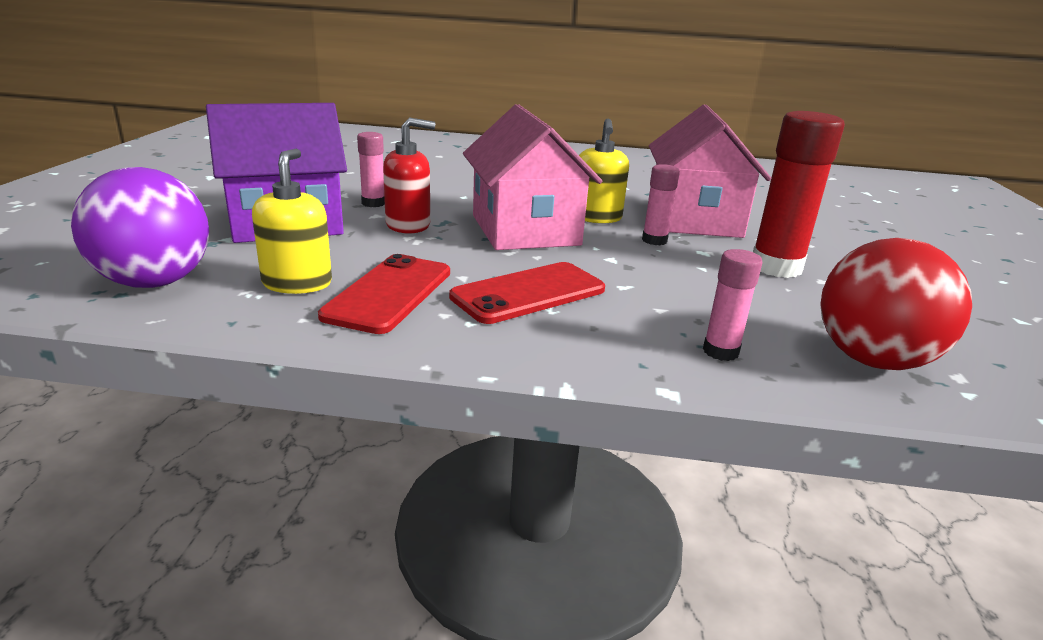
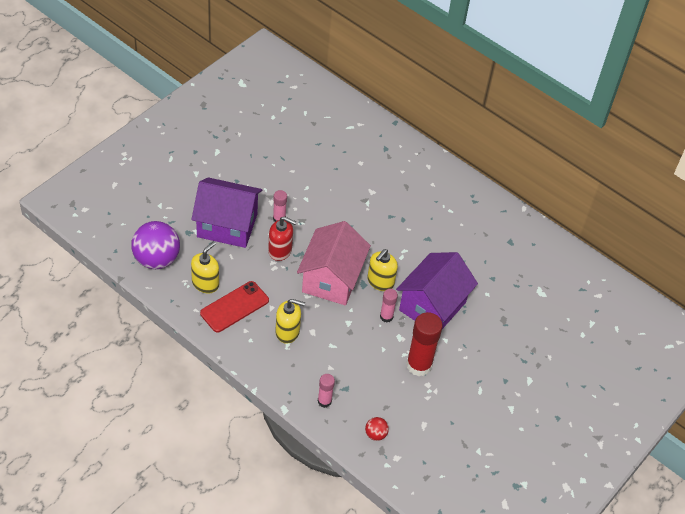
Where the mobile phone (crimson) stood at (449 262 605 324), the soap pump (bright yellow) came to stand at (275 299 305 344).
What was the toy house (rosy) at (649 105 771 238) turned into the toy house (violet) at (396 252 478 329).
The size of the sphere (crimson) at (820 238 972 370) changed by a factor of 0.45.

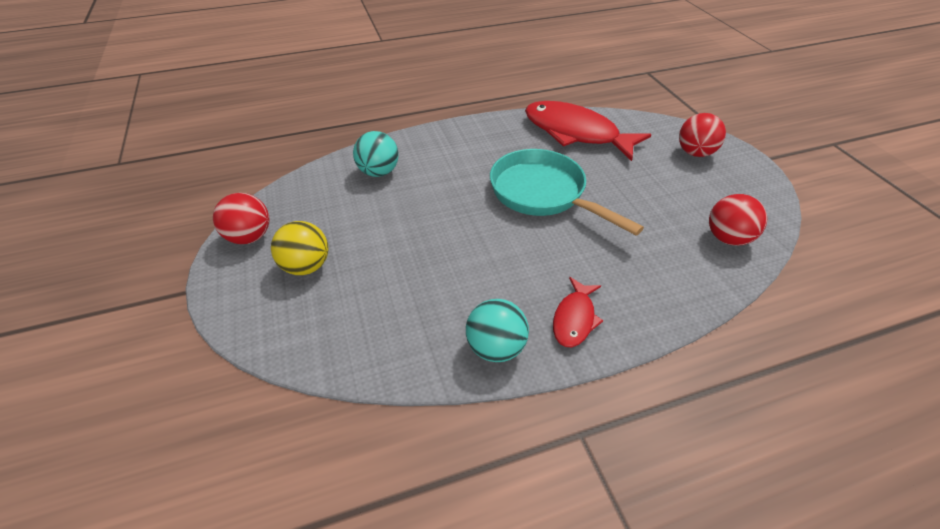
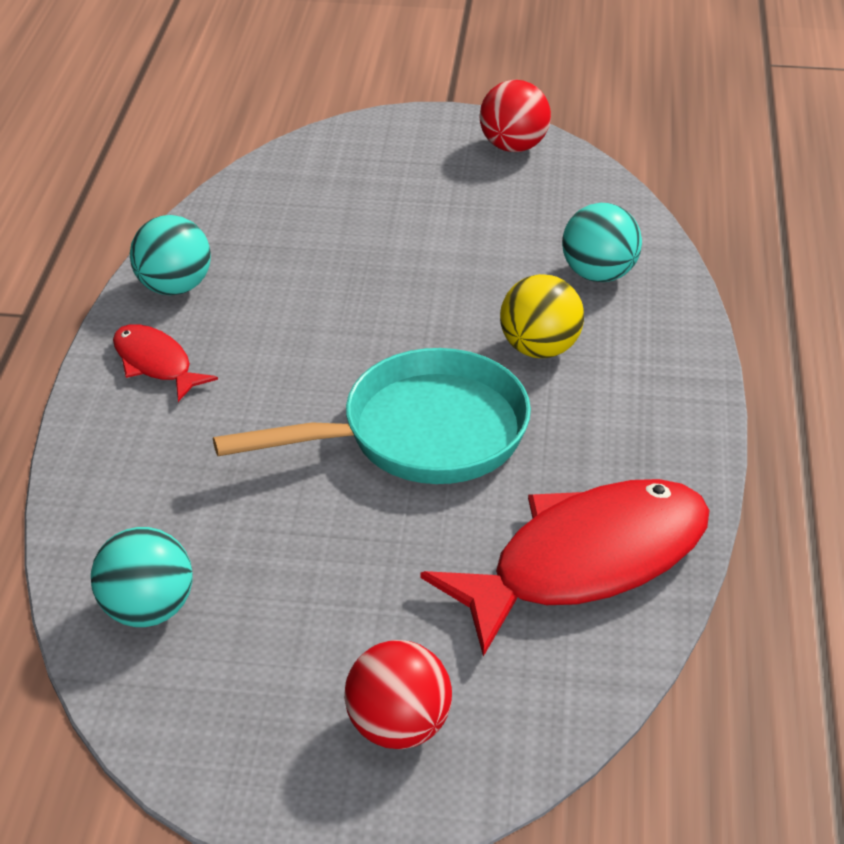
The sphere (bright yellow) ended up elsewhere, having gone from (271 221 328 275) to (500 274 584 358).
What was the sphere (crimson) at (709 194 767 246) turned into the sphere (teal) at (91 527 192 627).

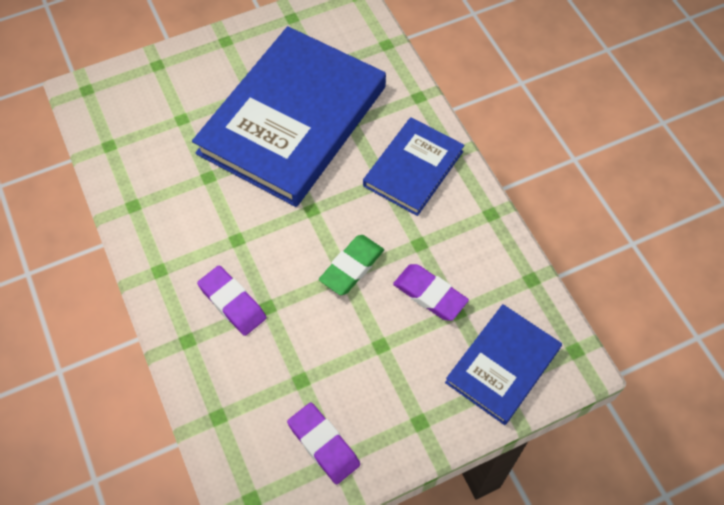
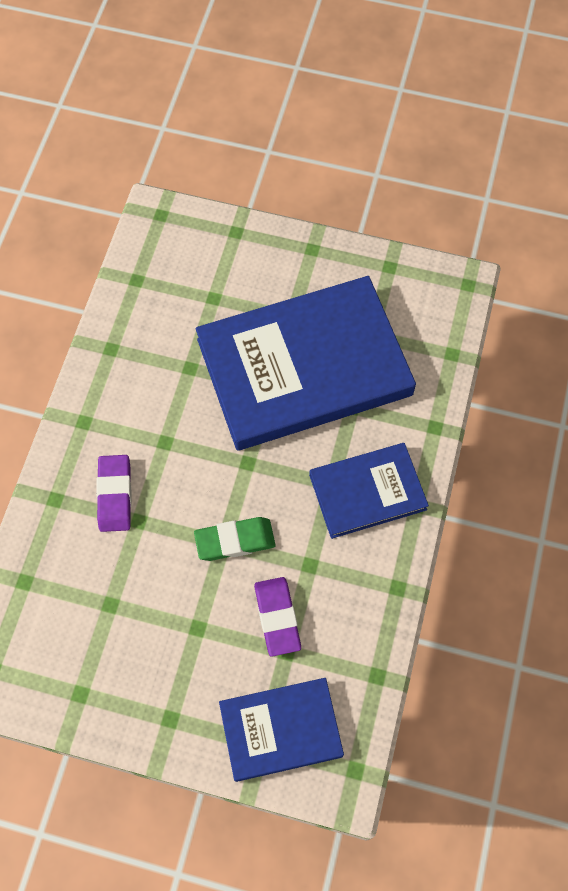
The second view lost the eraser (violet) at (287 403 360 484).

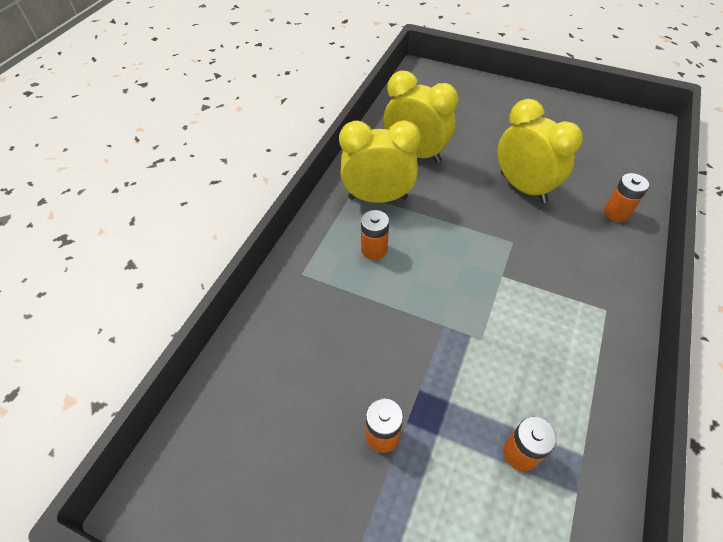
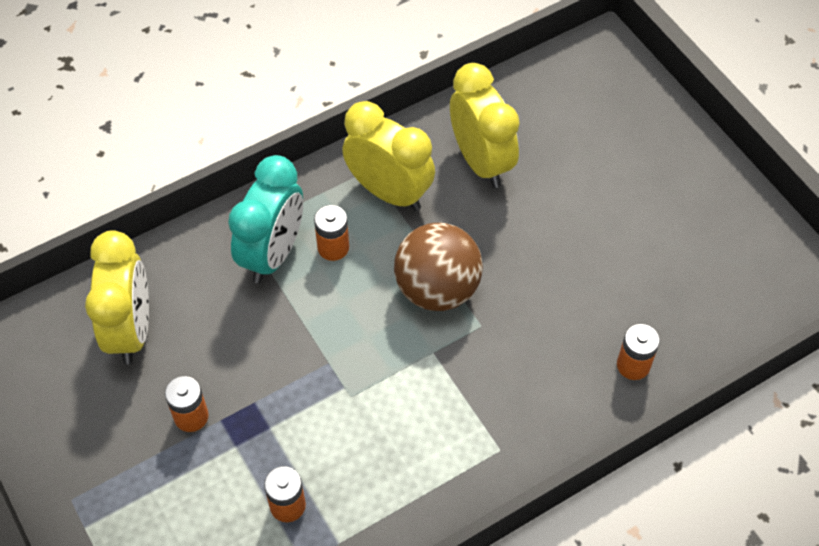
The clock (bright yellow) ended up elsewhere, having gone from (497 99 583 203) to (85 230 149 364).
The second view gained the clock (teal) at (228 155 303 283).
The second view gained the sphere (brown) at (394 223 483 311).

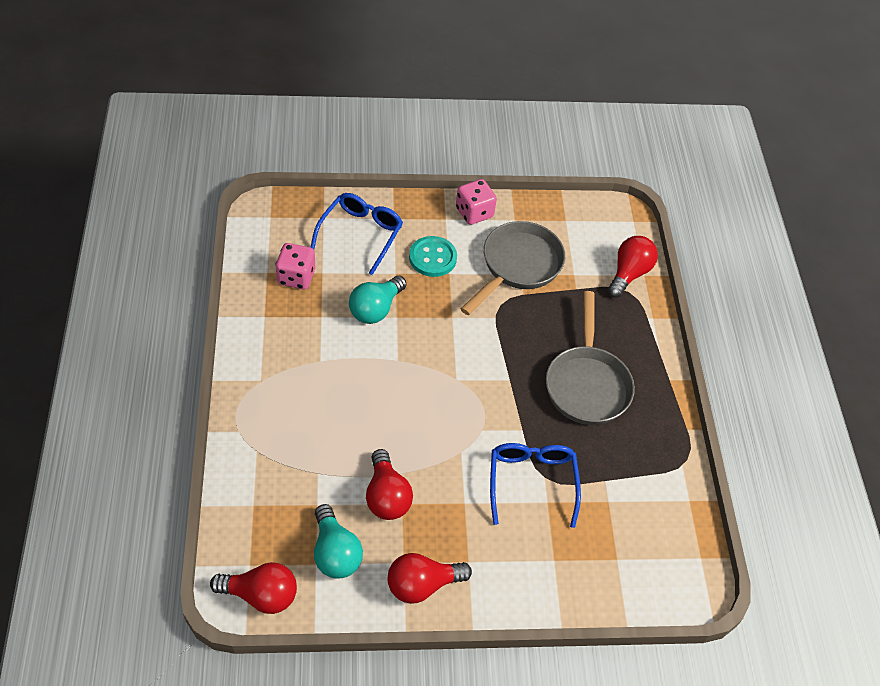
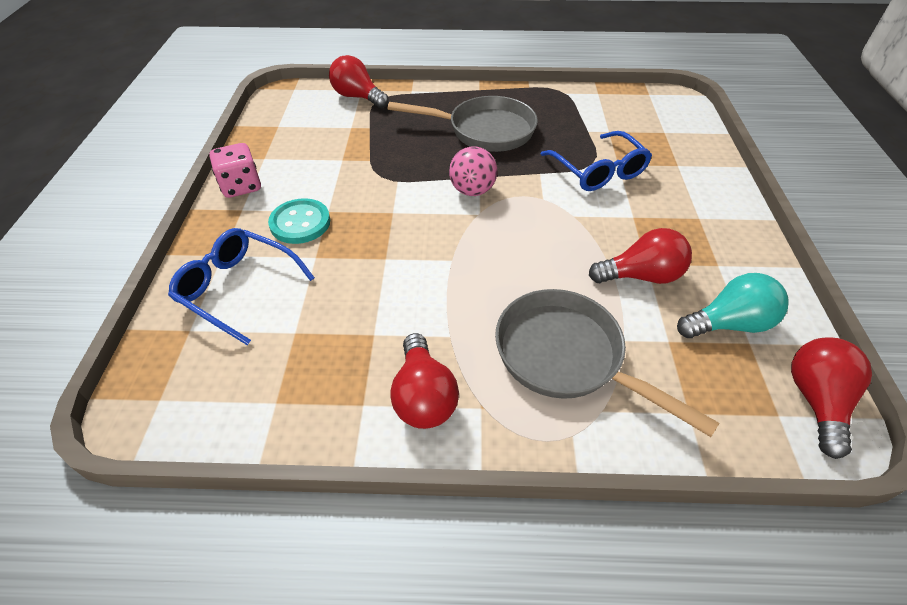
The second view lost the game die (rosy) at (275 243 315 289).
The second view lost the bulb (teal) at (349 276 407 324).
The bulb (crimson) ended up elsewhere, having gone from (387 553 472 604) to (390 333 459 429).
The frying pan (gray) ended up elsewhere, having gone from (461 221 565 315) to (495 289 720 437).
The glasses (royal blue) at (490 443 581 528) ended up facing another way, 120 degrees counterclockwise from before.
The second view gained the sphere (rosy) at (449 147 497 196).

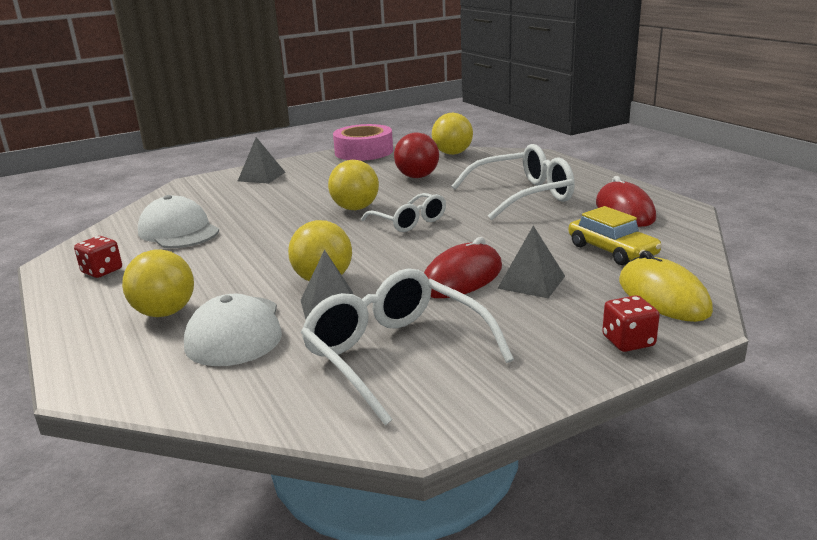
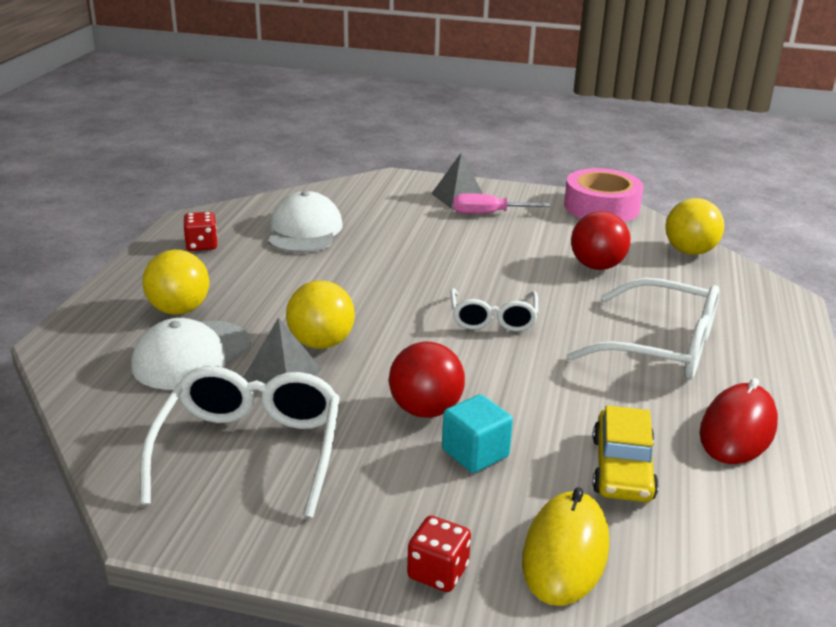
The second view lost the sphere (bright yellow) at (328 160 379 210).
Where the computer mouse (crimson) stood at (424 237 502 298), the sphere (crimson) came to stand at (389 342 465 418).
Where the pyramid (gray) stood at (497 226 565 298), the solid cube (teal) came to stand at (442 394 513 473).
The second view gained the screwdriver (rosy) at (453 193 550 214).

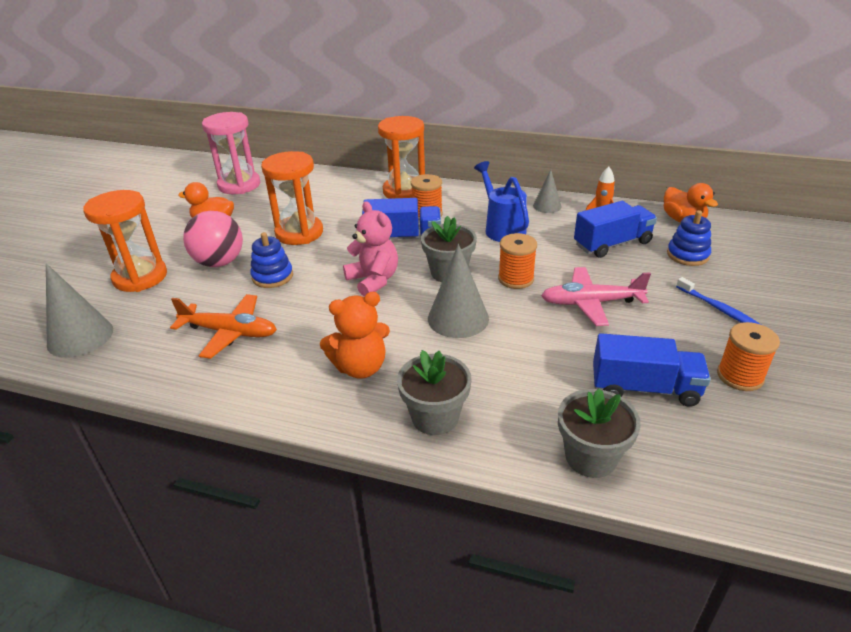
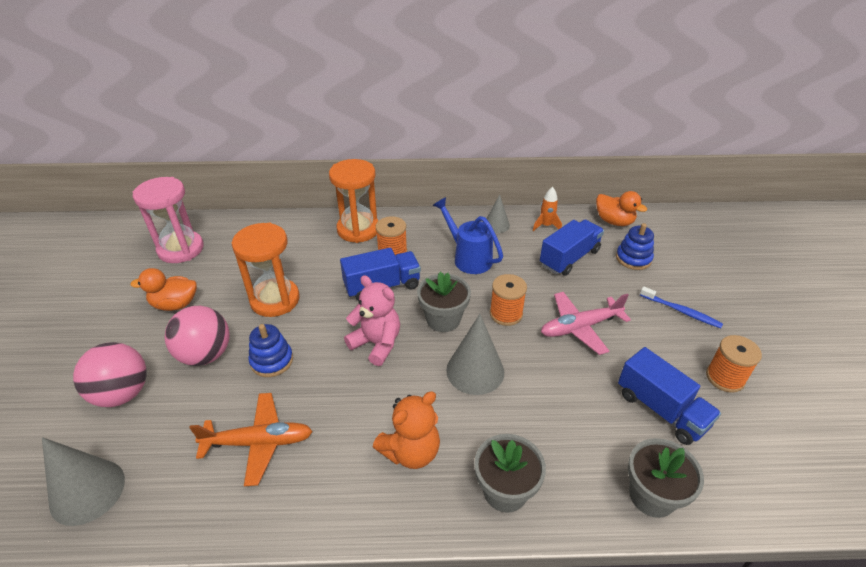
Where the sand timer (orange-coloured) stood at (83 190 167 292), the sphere (rosy) came to stand at (73 342 146 407).
The lorry (royal blue) at (593 333 711 407) ended up facing another way, 60 degrees clockwise from before.

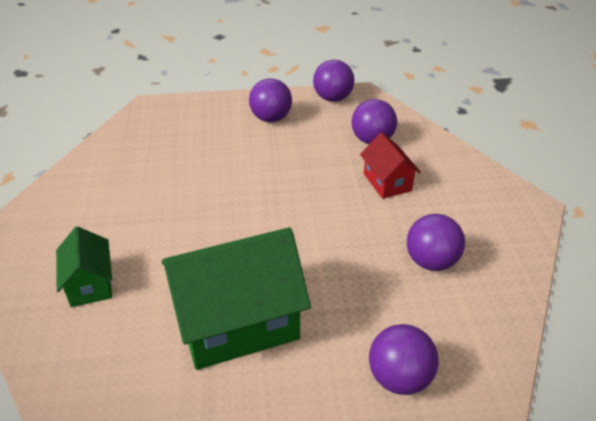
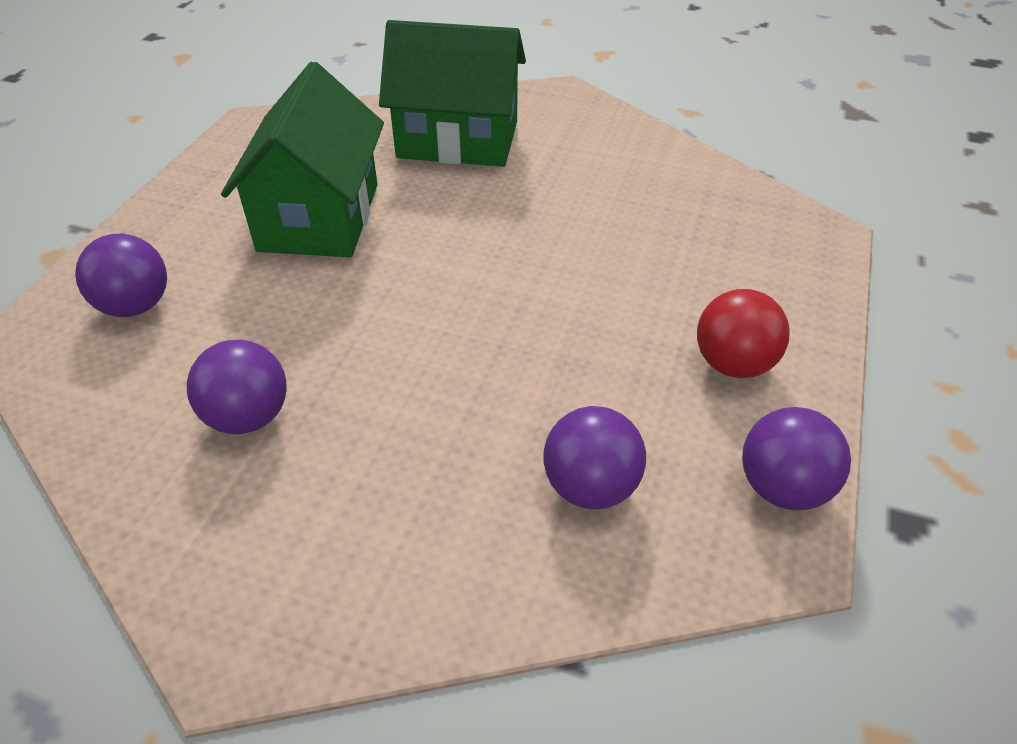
The size of the toy house (emerald) at (56 226 112 307) changed by a factor of 1.94.
What was the sphere (violet) at (249 78 292 122) turned into the sphere (crimson) at (697 289 790 378).
The second view lost the toy house (crimson) at (360 132 421 199).

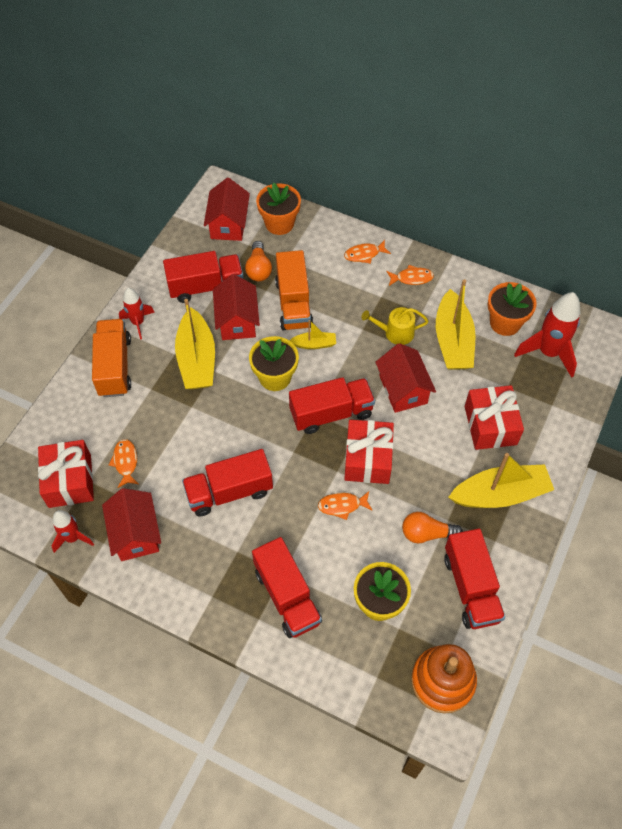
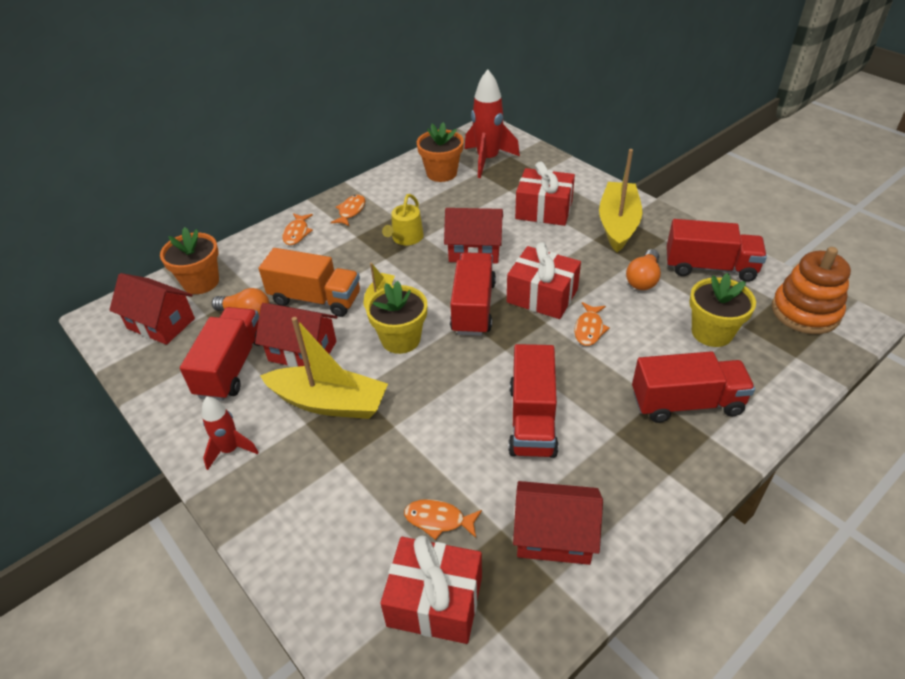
The second view lost the toy rocket (crimson) at (52 510 94 553).
The second view lost the lorry (orange-coloured) at (92 319 131 397).
The second view lost the toy boat (bright yellow) at (436 279 475 370).

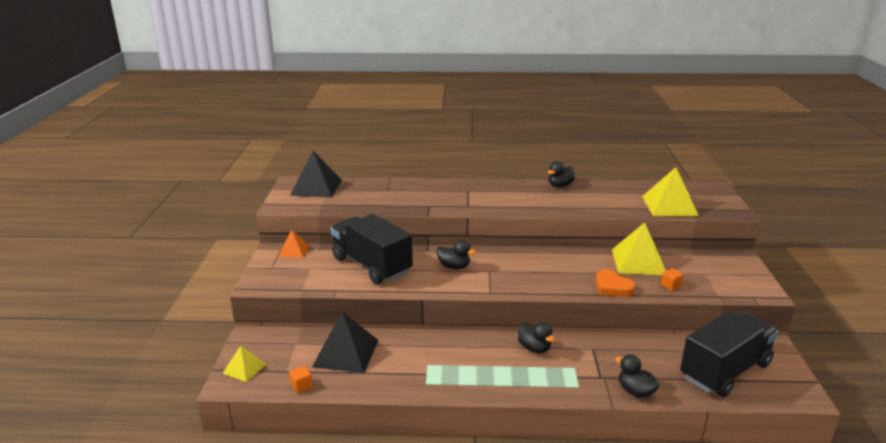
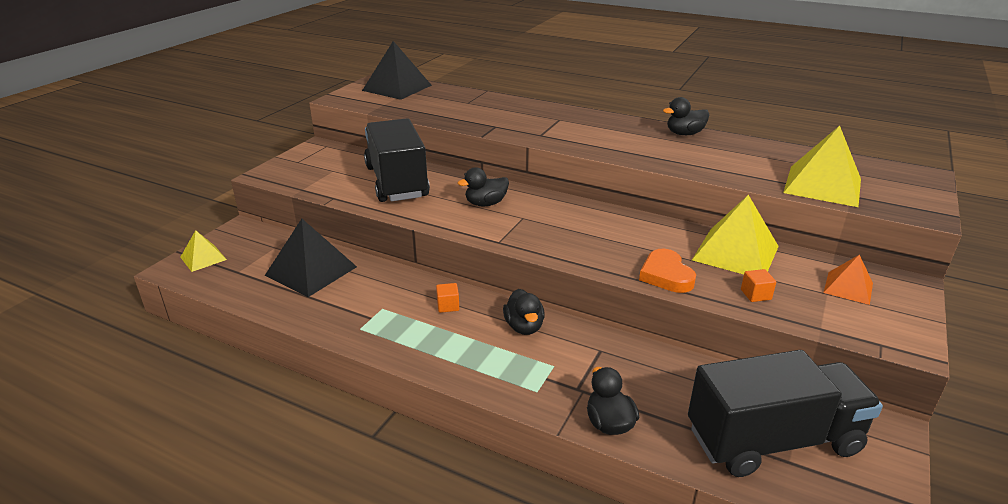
The pyramid (orange-coloured) ended up elsewhere, having gone from (278 230 309 258) to (823 255 873 305).
The solid cube (orange-coloured) ended up elsewhere, having gone from (289 366 313 393) to (436 283 459 313).
The rubber duck (black) at (437 240 476 269) ended up facing another way, 105 degrees clockwise from before.

